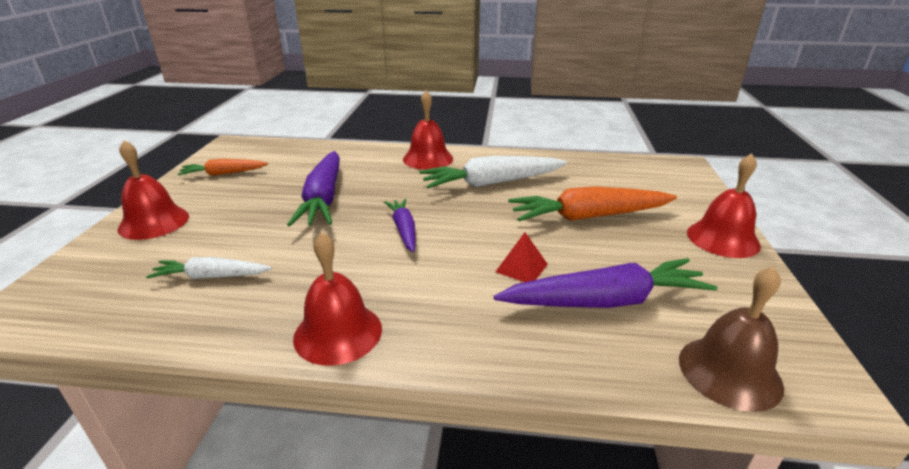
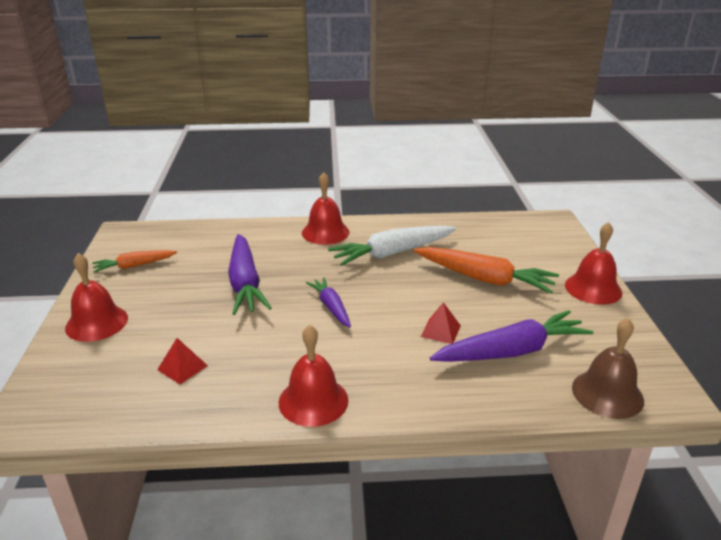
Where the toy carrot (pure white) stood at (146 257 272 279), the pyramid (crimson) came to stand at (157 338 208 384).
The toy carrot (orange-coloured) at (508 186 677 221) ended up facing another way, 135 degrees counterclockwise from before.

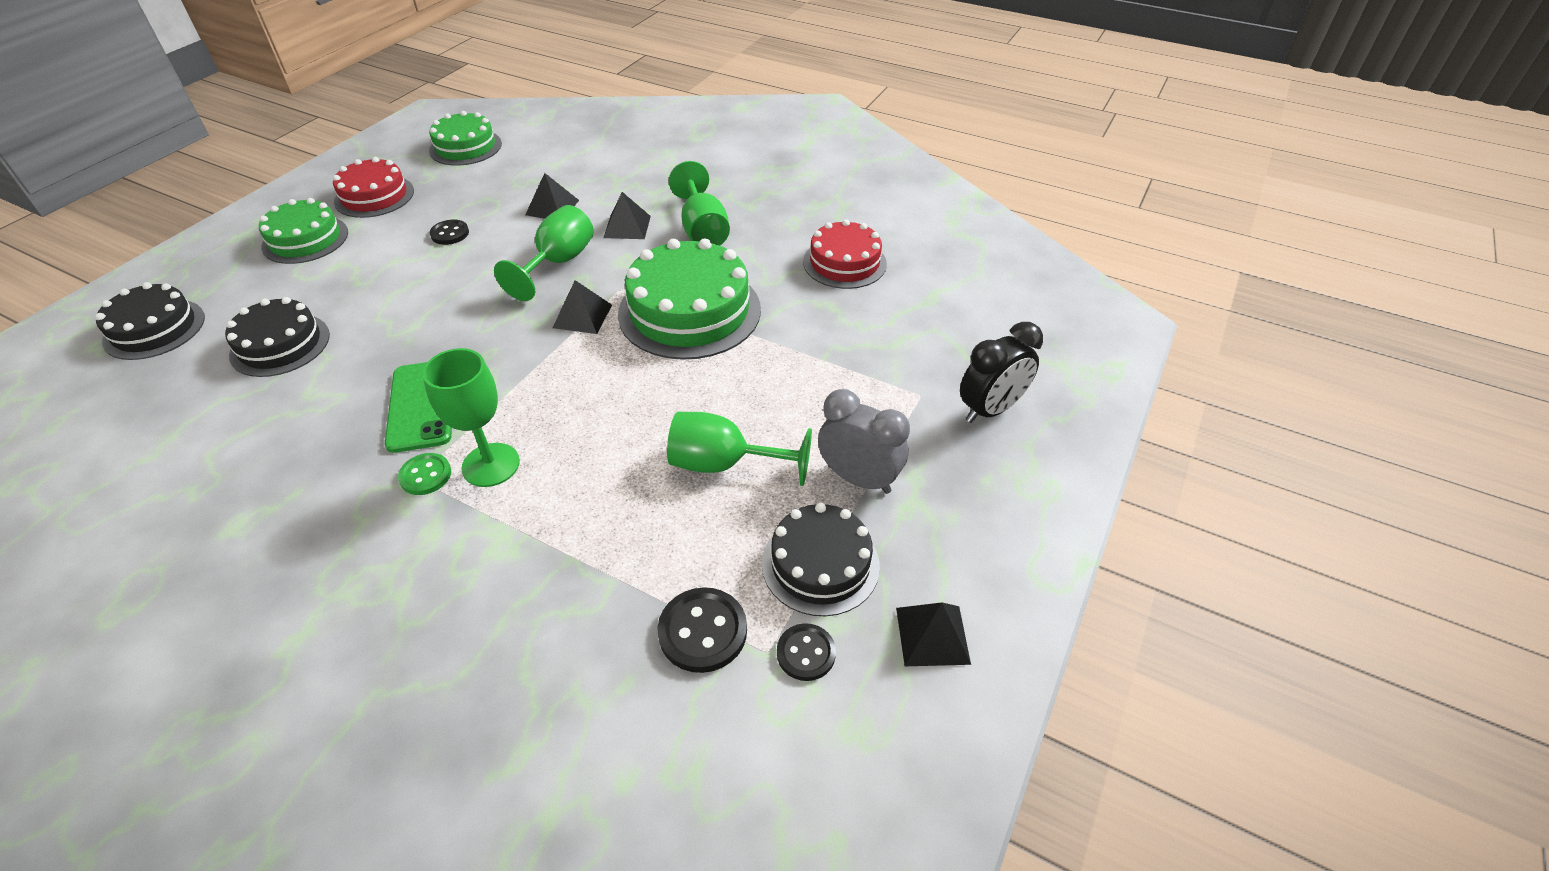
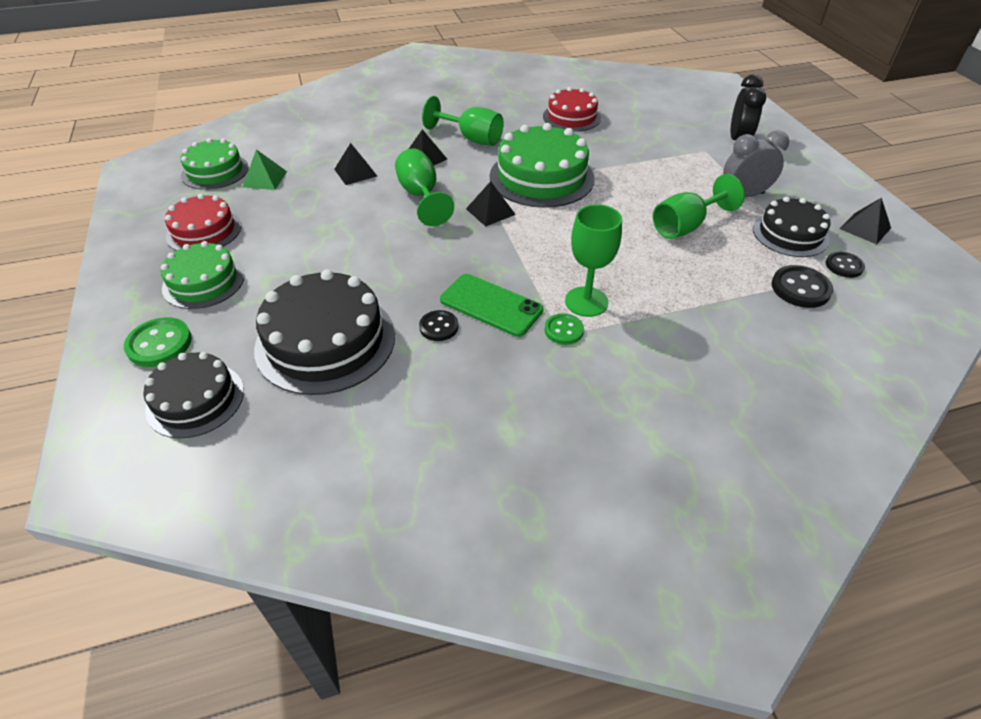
The size of the cake (black) at (225 297 330 377) changed by a factor of 1.60.
The button (black) ended up elsewhere, having gone from (430 220 469 245) to (419 310 458 341).
The second view gained the button (emerald) at (124 317 192 367).
The second view gained the pyramid (emerald) at (243 149 287 190).

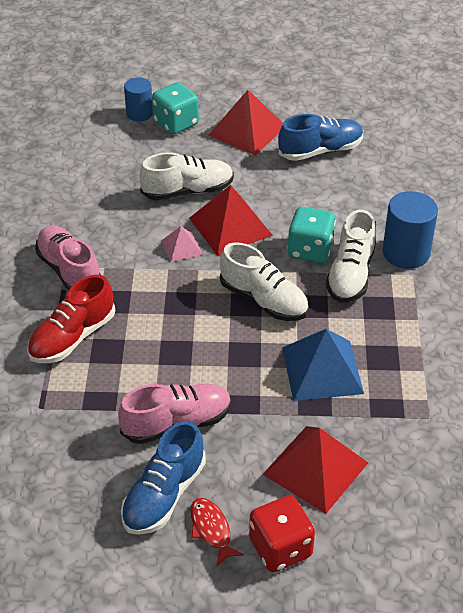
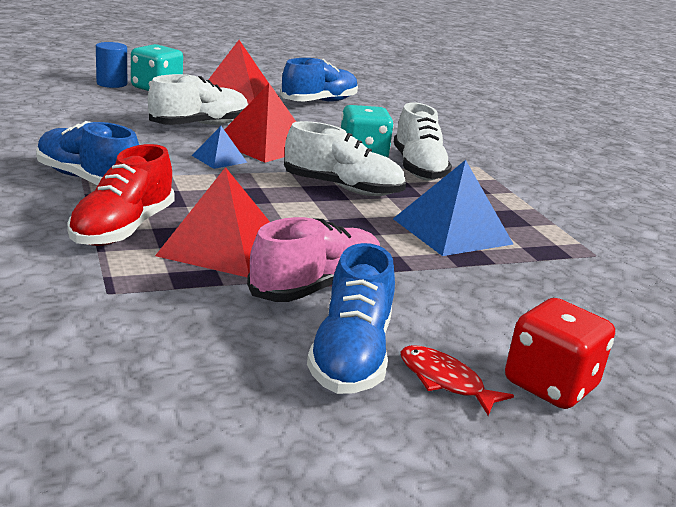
What was the shoe (rosy) at (35 226 101 291) turned into the shoe (royal blue) at (36 121 139 185).
What was the pyramid (rosy) at (161 226 203 262) turned into the pyramid (royal blue) at (192 126 247 169).
The pyramid (crimson) ended up elsewhere, having gone from (263 426 368 514) to (155 167 270 278).
The second view lost the cylinder shape (royal blue) at (383 191 438 269).

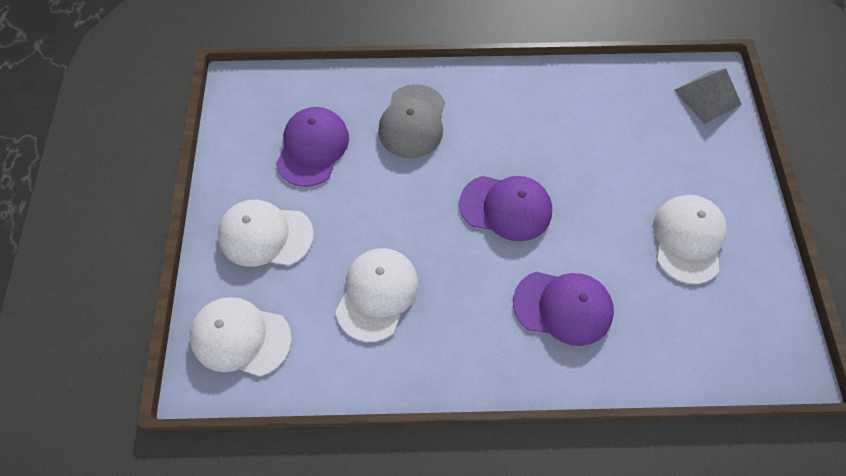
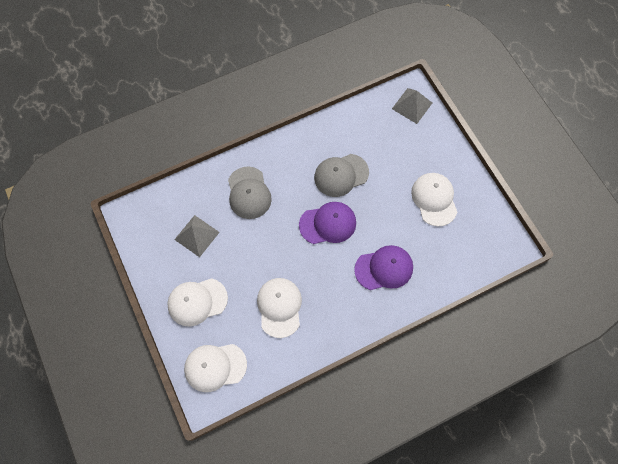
Where the baseball cap (violet) stood at (276 107 349 187), the pyramid (gray) came to stand at (174 215 220 257).
The second view gained the baseball cap (gray) at (314 154 369 197).

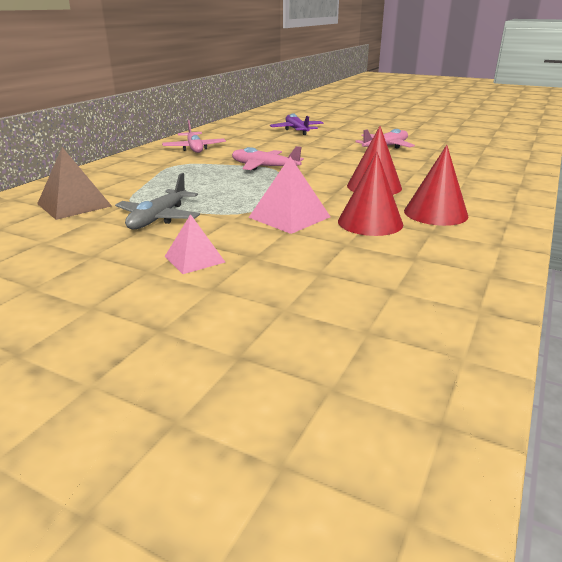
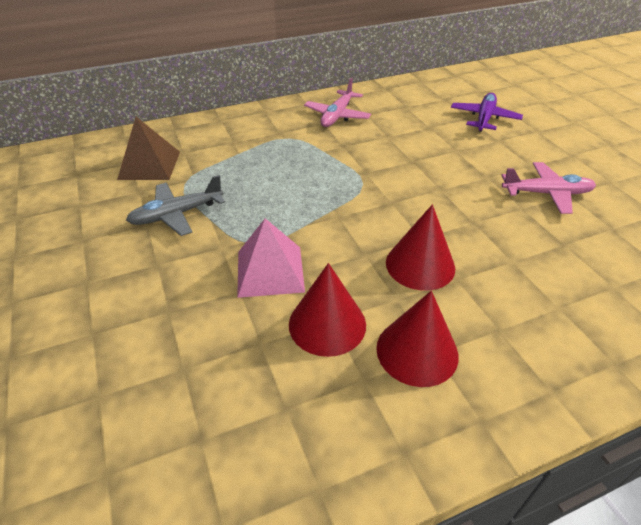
The second view lost the pyramid (rosy) at (165 214 225 274).
The second view lost the aeroplane (rosy) at (232 146 304 170).

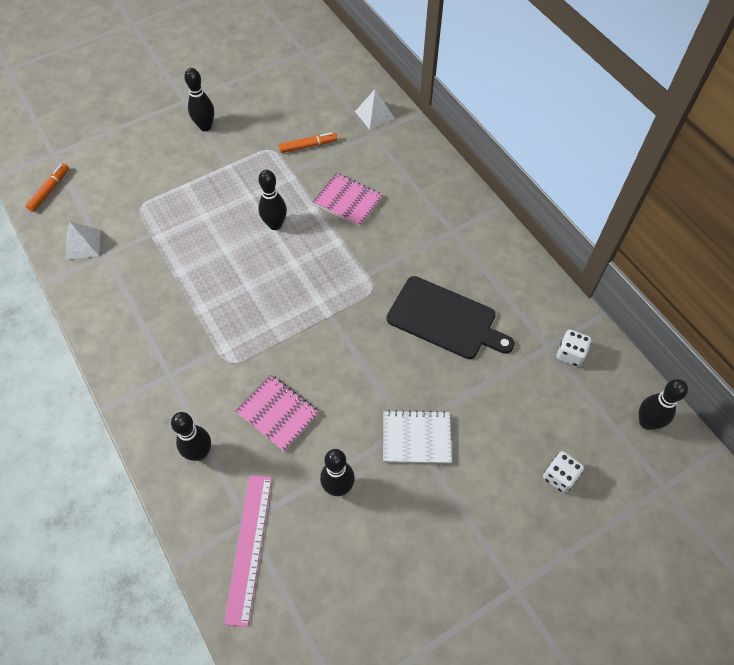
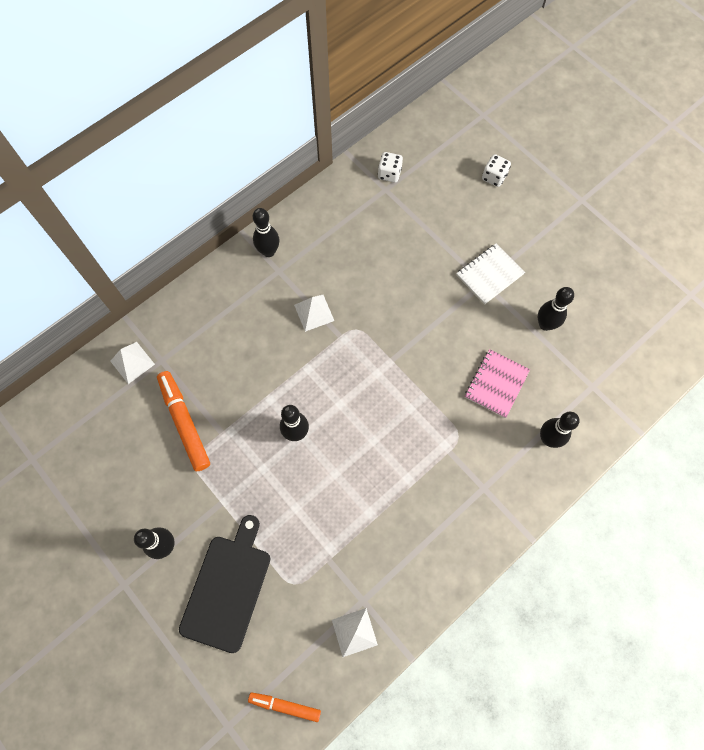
The second view lost the ruler (rosy) at (224 475 272 627).
The size of the marker (orange-coloured) at (279 132 337 153) changed by a factor of 1.68.
The second view lost the exercise book (rosy) at (312 173 383 227).
The exercise book (pure white) at (383 410 452 464) ended up facing another way, 60 degrees clockwise from before.
The bread board (black) ended up elsewhere, having gone from (387 276 515 359) to (179 515 270 653).
The tenpin (black) ended up elsewhere, having gone from (639 379 688 430) to (253 208 279 257).
The second view gained the pyramid (pure white) at (294 295 334 332).

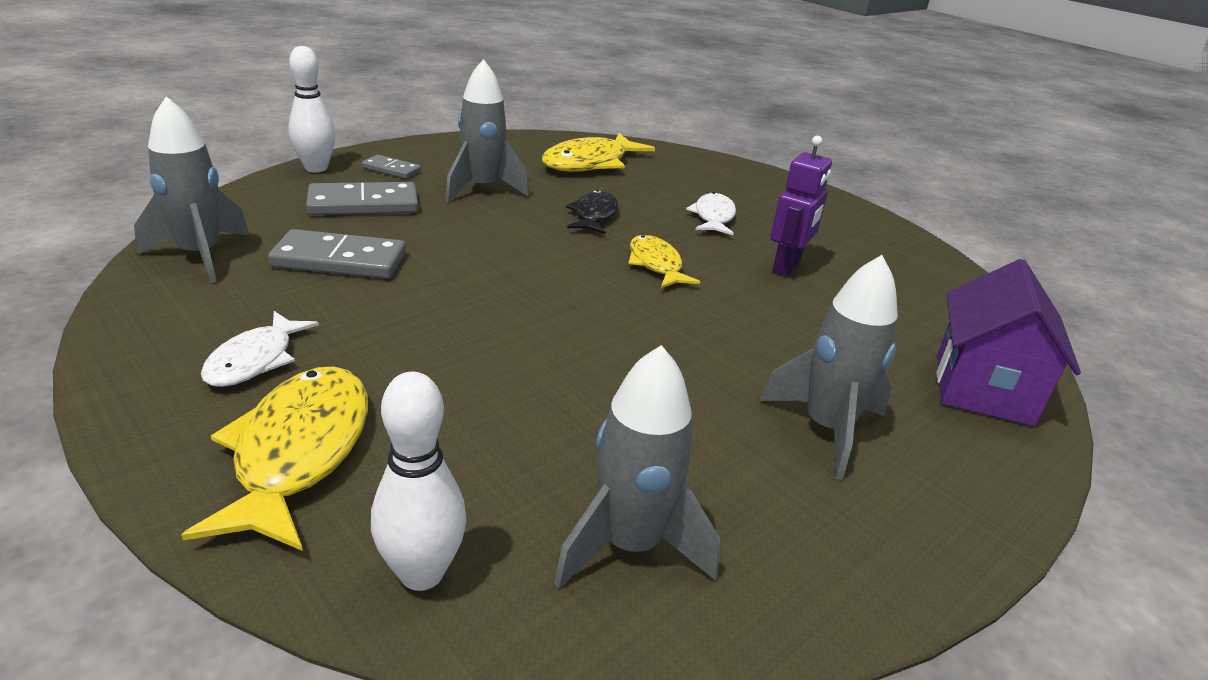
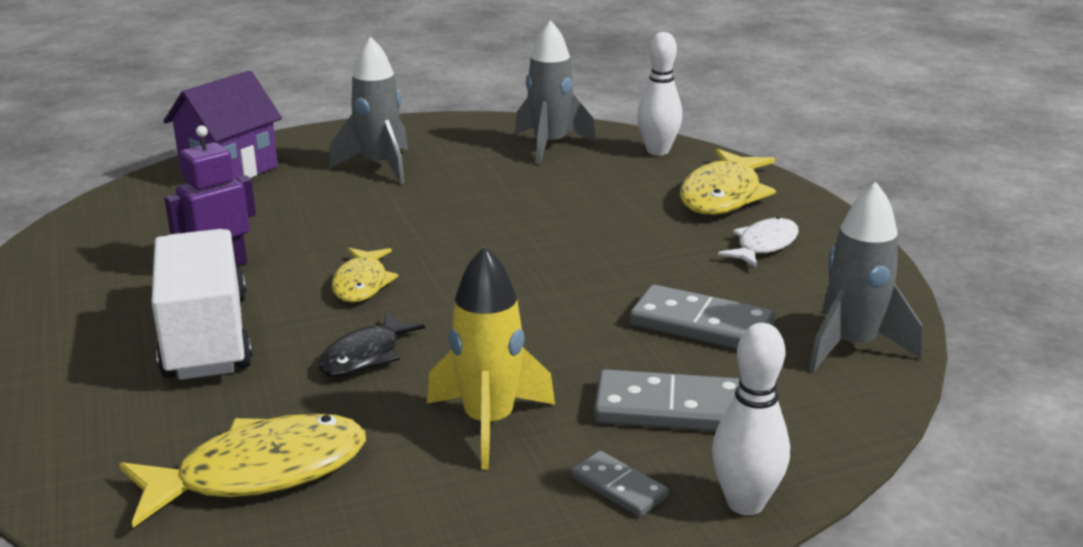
What was the toy rocket (gray) at (445 59 529 202) turned into the toy rocket (bright yellow) at (427 246 555 469).
Where the fish figure (pure white) stood at (686 192 736 235), the lorry (pure white) came to stand at (151 229 253 380).

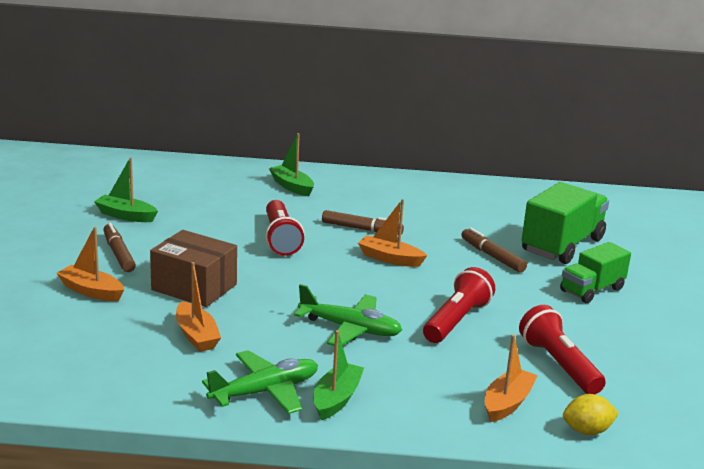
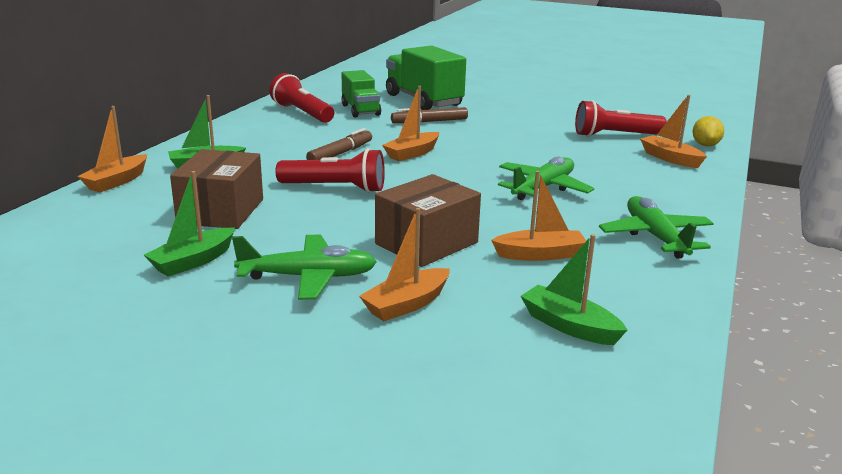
Where the marker (brown) stood at (103 223 136 272), the aeroplane (emerald) came to stand at (232 235 377 300).
The toy boat (emerald) ended up elsewhere, having gone from (314 330 364 420) to (521 234 627 345).
The flashlight (crimson) ended up elsewhere, having gone from (423 267 495 343) to (269 73 334 123).
The lorry (emerald) ended up elsewhere, having gone from (560 242 631 303) to (341 70 381 118).
The second view gained the toy boat (orange-coloured) at (77 106 147 192).
The second view gained the parcel (brown) at (170 149 263 229).

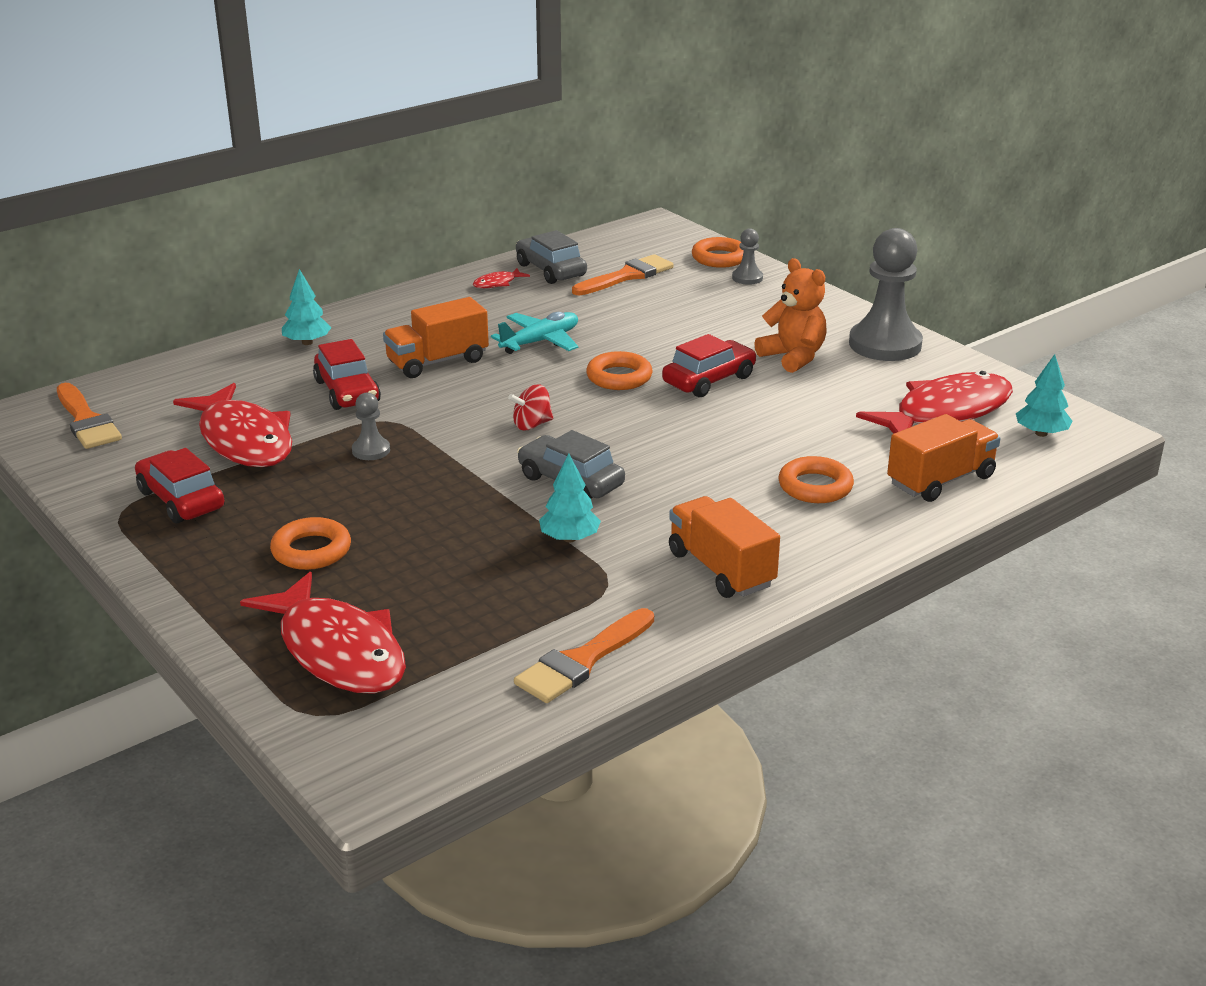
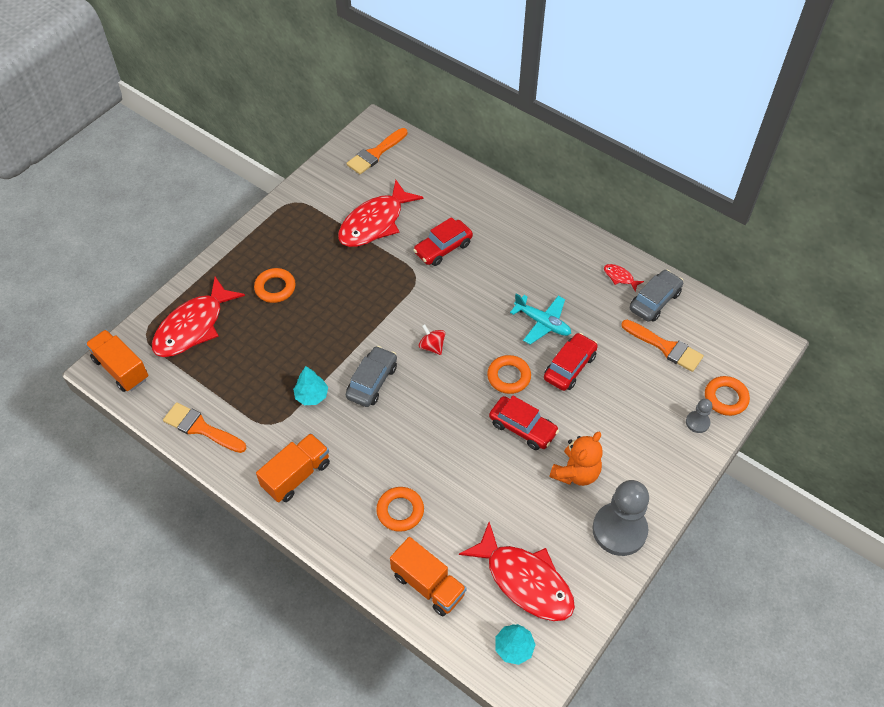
The automobile (crimson) ended up elsewhere, having gone from (135 448 225 523) to (544 333 598 391).
The second view lost the toy tree (teal) at (282 269 332 345).
The second view lost the pawn (gray) at (352 393 390 460).
The lorry (orange-coloured) ended up elsewhere, having gone from (383 297 489 378) to (86 330 148 392).

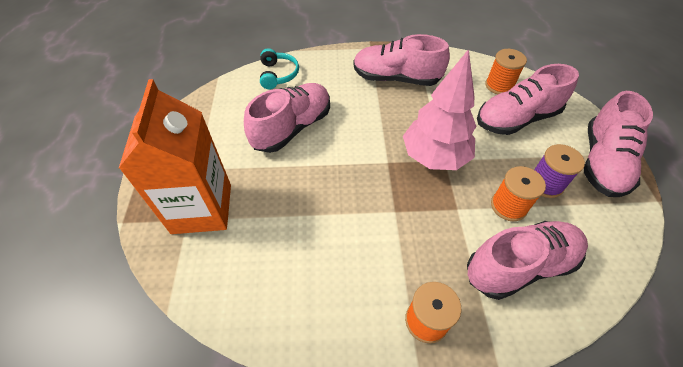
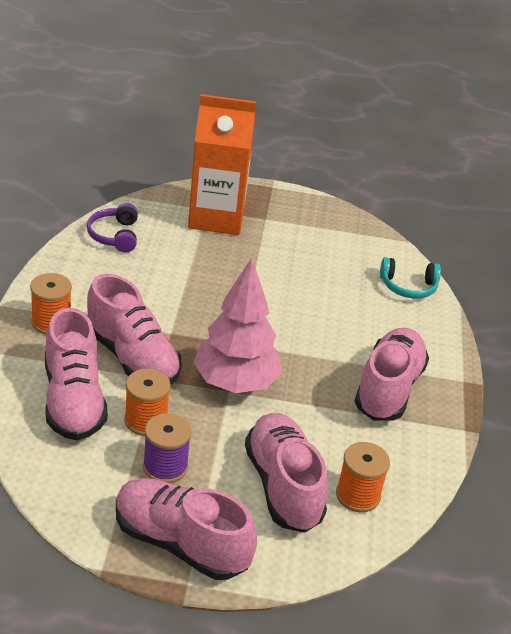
The shoe (rosy) ended up elsewhere, having gone from (244 83 330 153) to (87 274 182 385).
The second view gained the over-ear headphones (violet) at (87 203 138 252).

